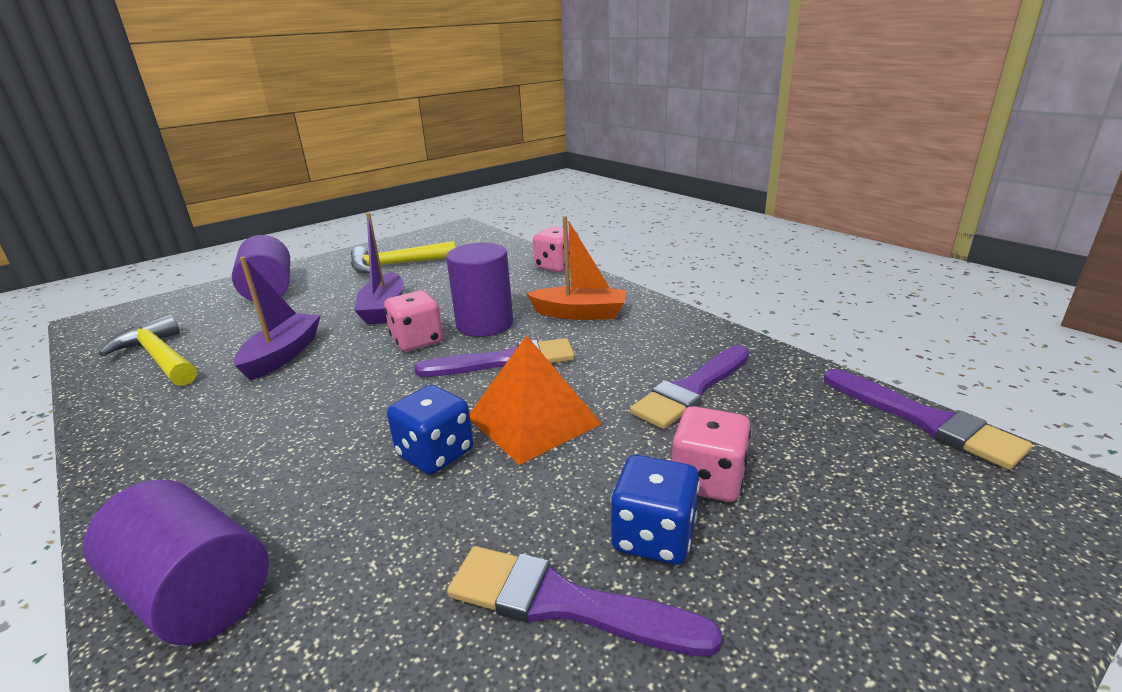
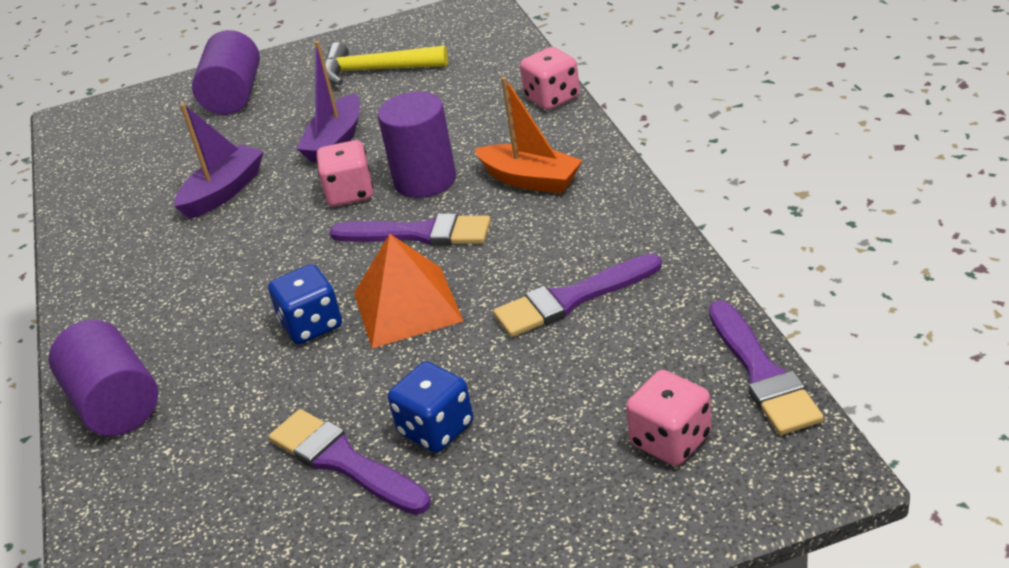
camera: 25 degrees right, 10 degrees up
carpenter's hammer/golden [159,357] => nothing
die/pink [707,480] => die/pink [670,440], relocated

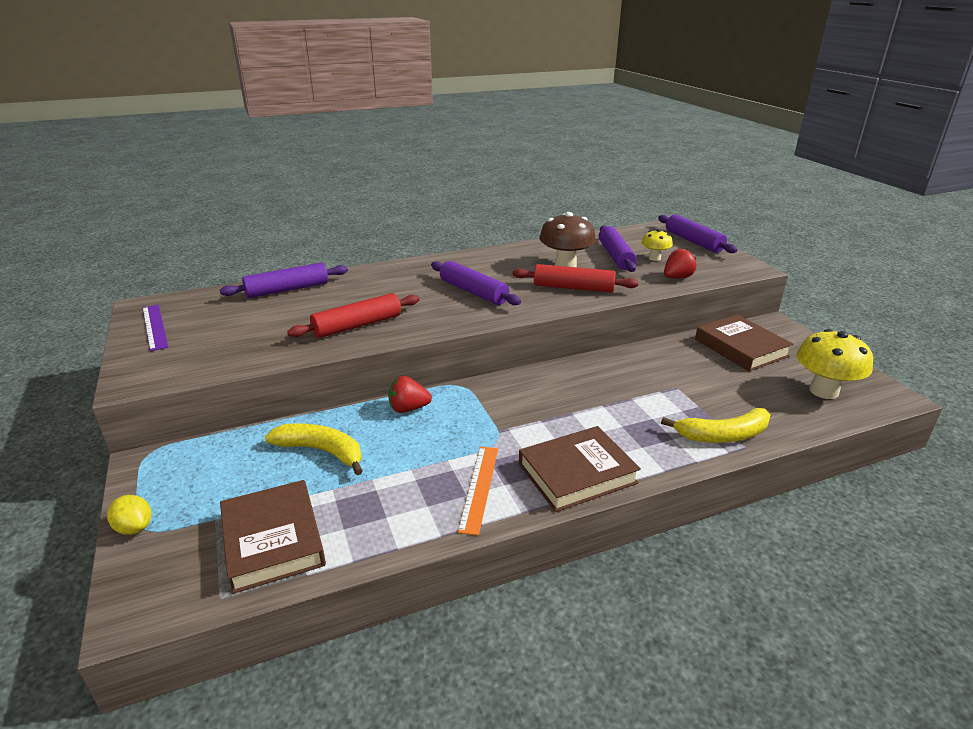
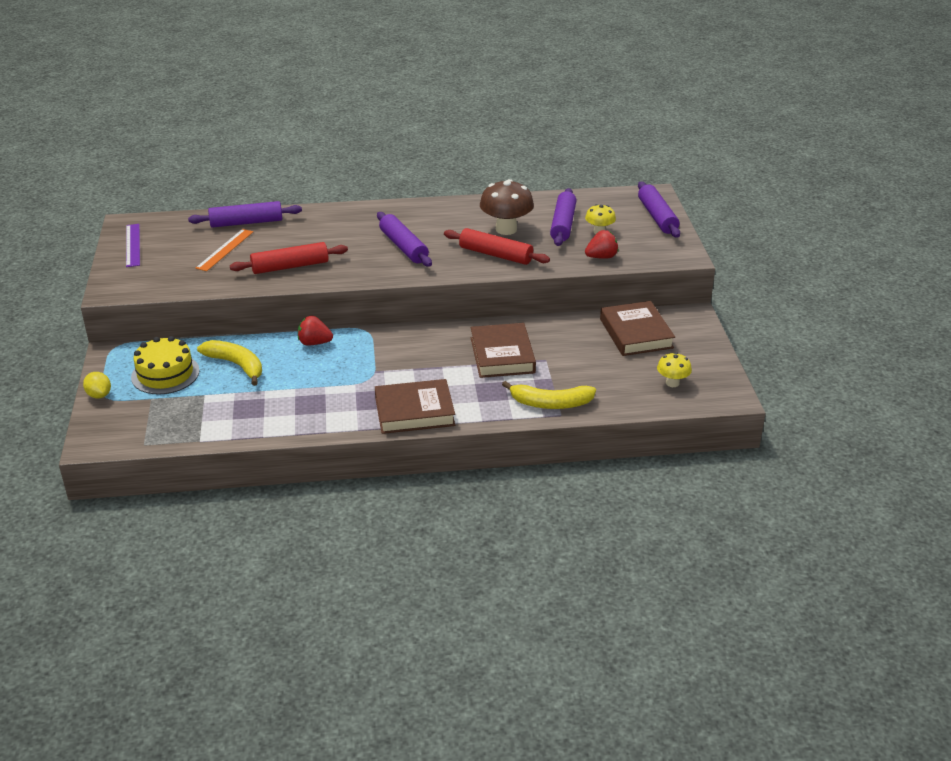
camera: 15 degrees right, 5 degrees up
nothing => gateau/golden [165,374]
book/dark brown [273,540] => book/dark brown [502,355], relocated
ruler/orange [479,488] => ruler/orange [225,250], relocated
toadstool/golden [823,391] => toadstool/golden [672,383], x0.56

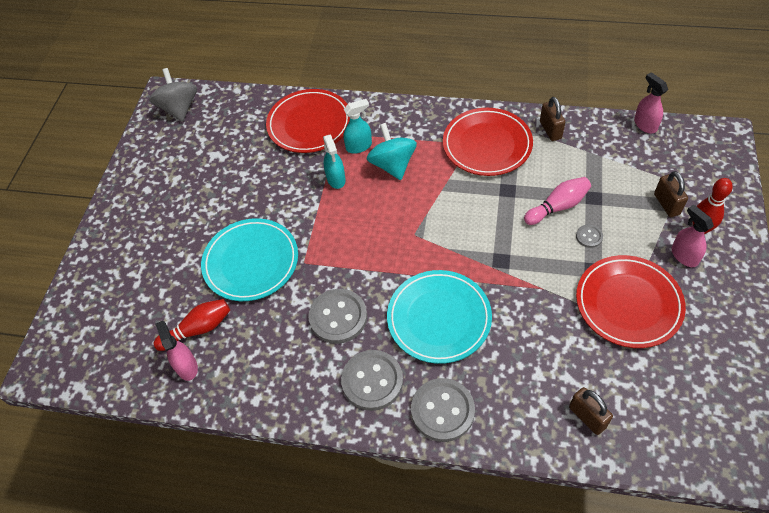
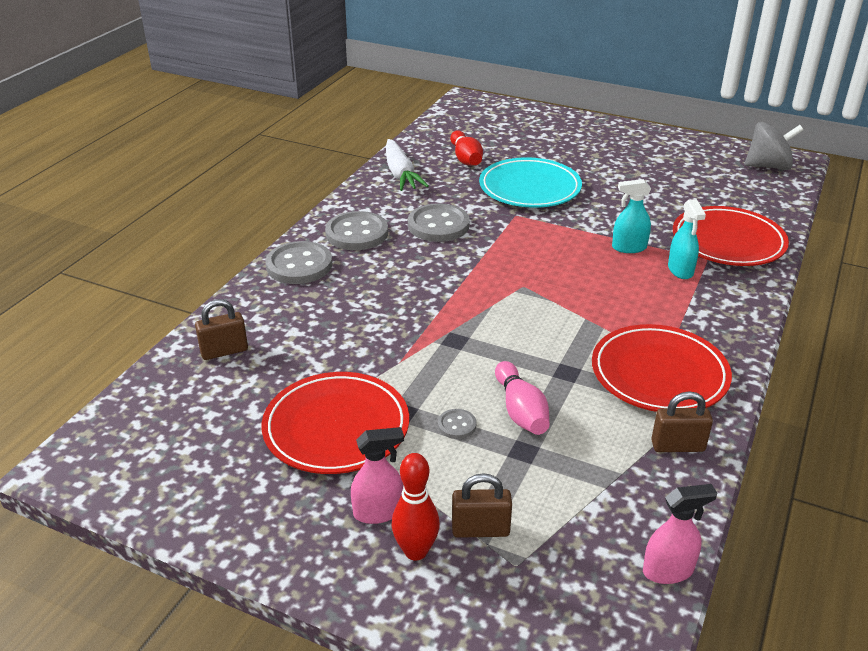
camera: 100 degrees right, 20 degrees down
spray bottle/pink [187,367] => nothing
spinning top/turquoise [392,165] => nothing
dinner plate/turquoise [439,318] => nothing
nothing => root vegetable/white [400,173]

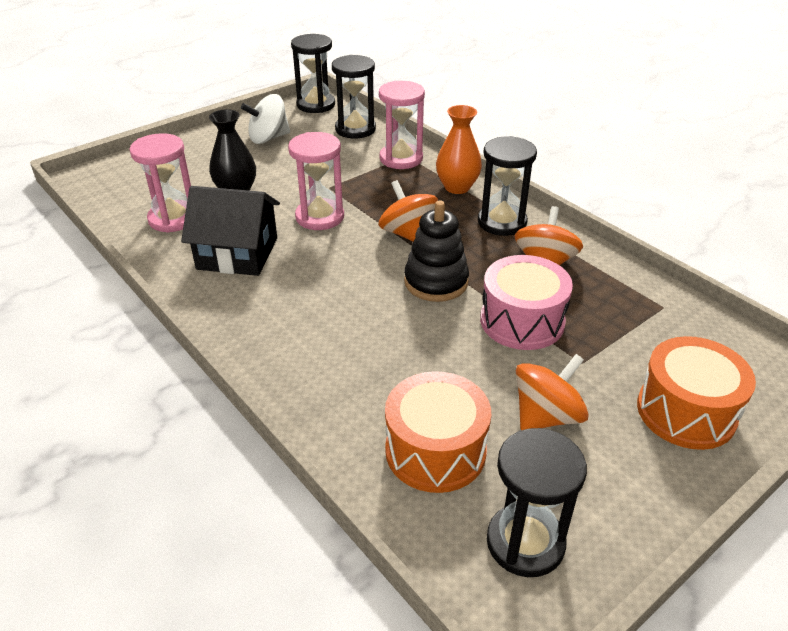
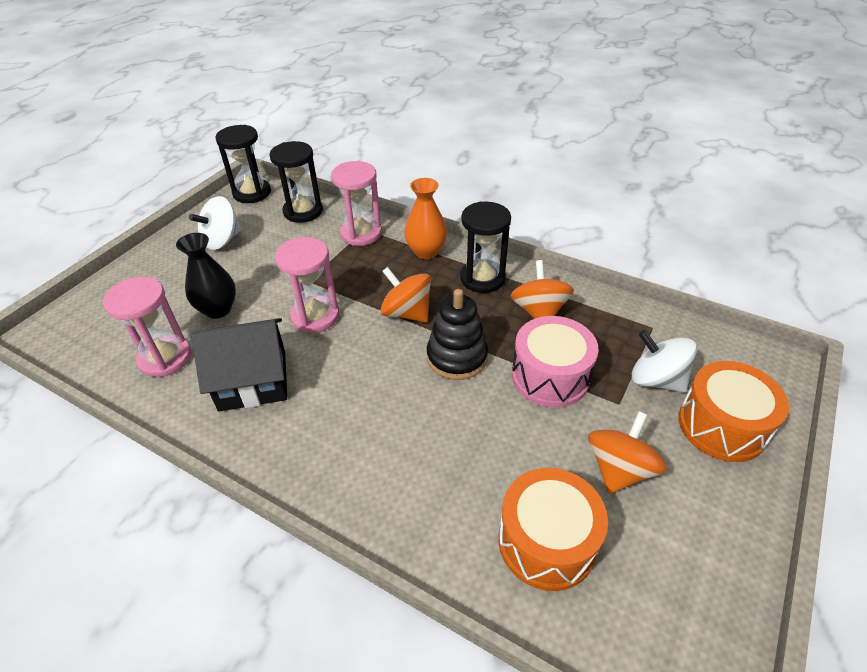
camera: 20 degrees left, 5 degrees up
sand timer/ebony [525,542] => nothing
nothing => spinning top/white [656,380]

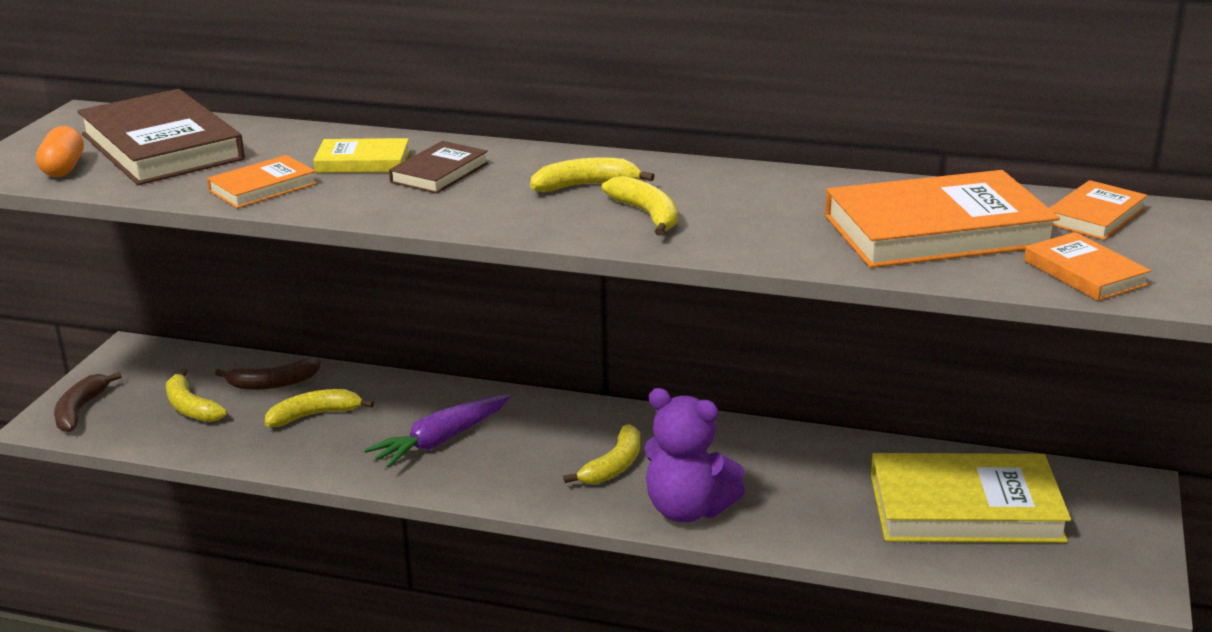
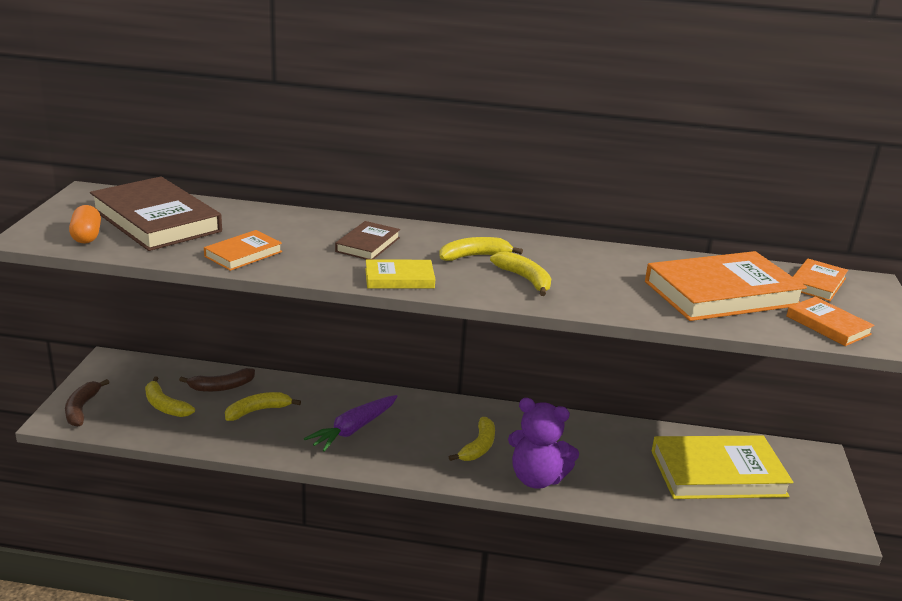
camera: 10 degrees left, 0 degrees up
book/golden [363,162] => book/golden [399,278], relocated

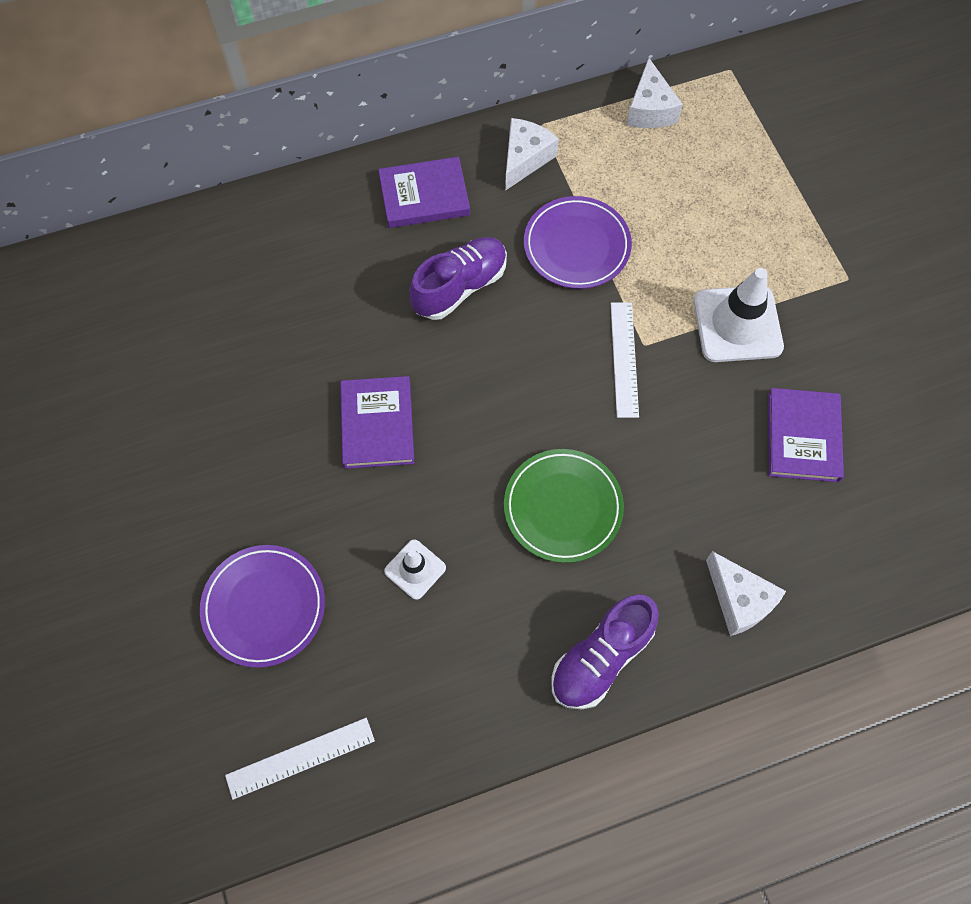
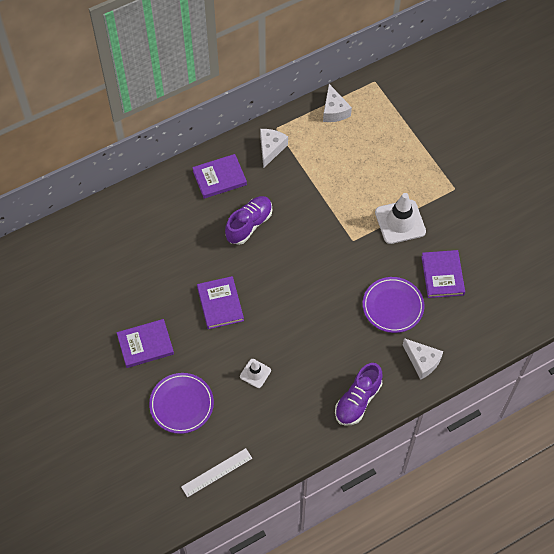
camera: 10 degrees left, 5 degrees down
dinner plate/green [563,507] => nothing
ruler/white [624,359] => nothing
nothing => book/royal purple [145,345]
dinner plate/royal purple [576,246] => dinner plate/royal purple [393,306], relocated

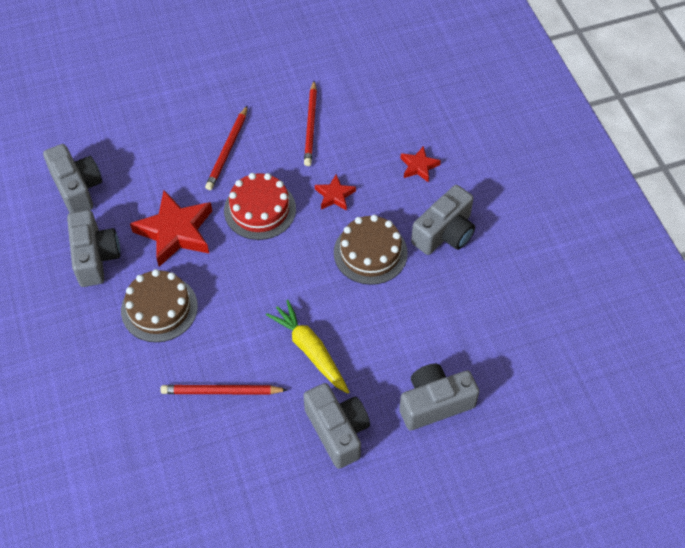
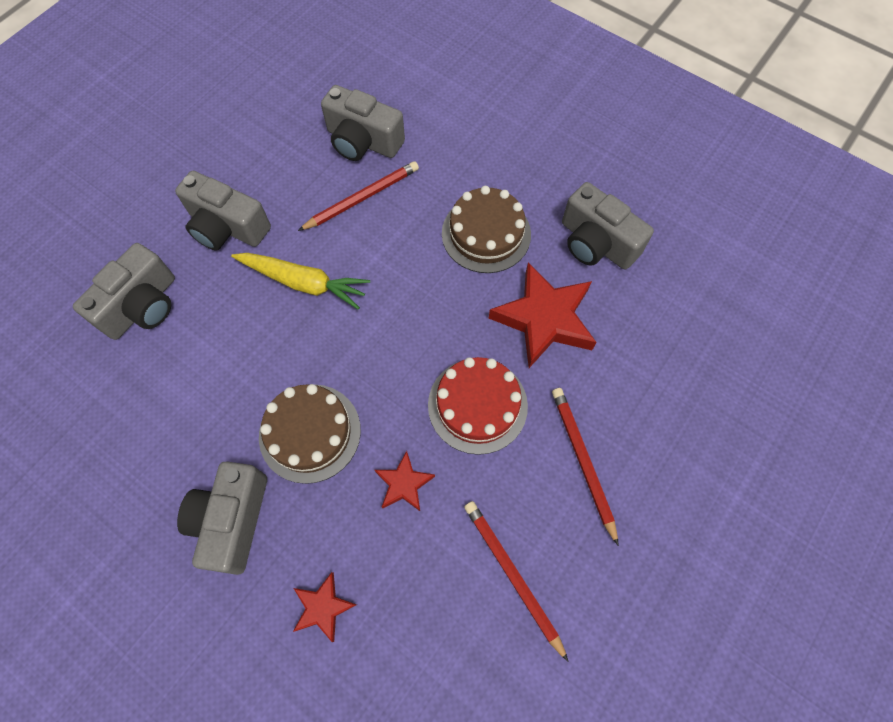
camera: 145 degrees right, 10 degrees up
photo camera/gray [77,188] => photo camera/gray [363,141], relocated

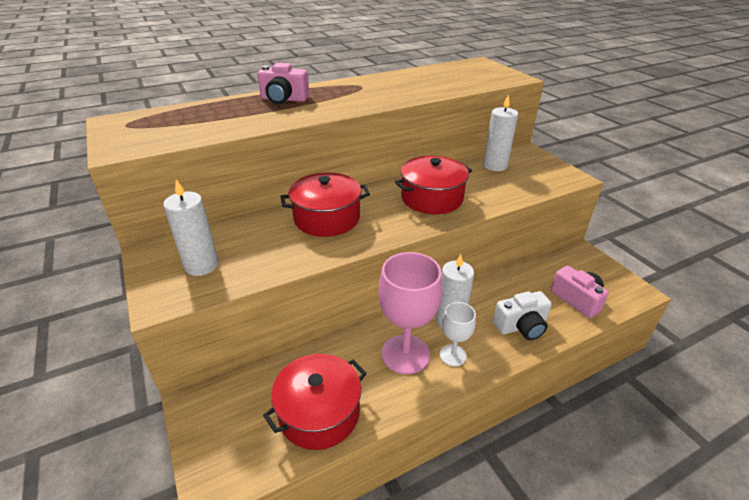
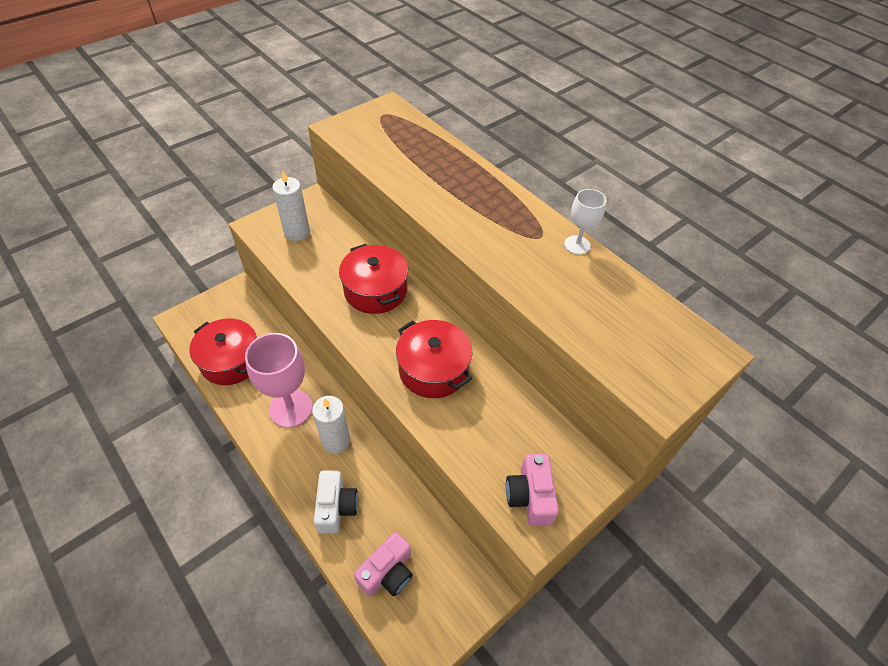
camera: 75 degrees right, 15 degrees up
candle/white [495,166] => nothing
photo camera/pink [284,99] => photo camera/pink [530,496], relocated
goblet/white [453,355] => goblet/white [577,245], relocated
photo camera/white [521,326] => photo camera/white [336,507], 150 degrees counterclockwise

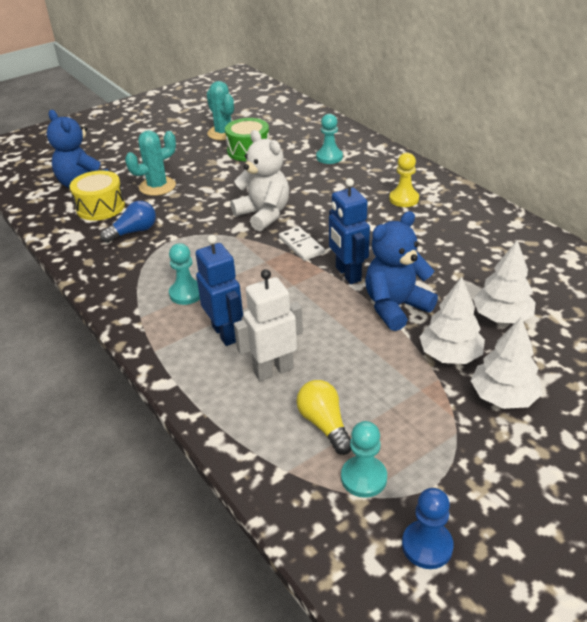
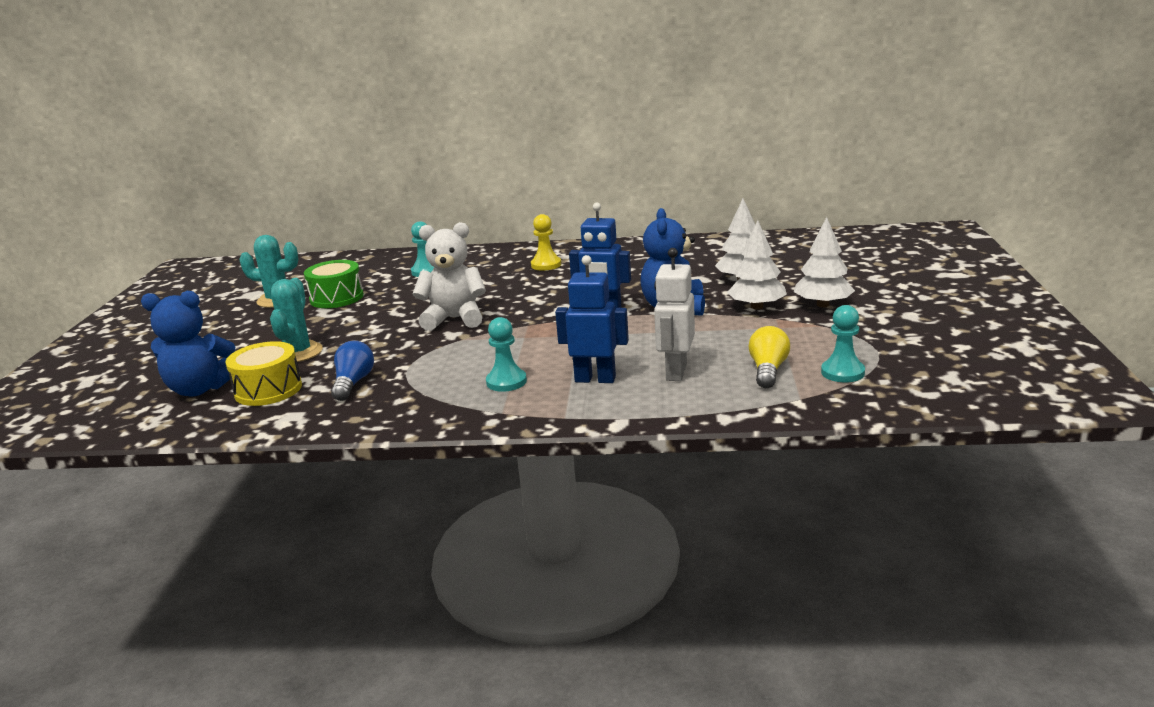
camera: 50 degrees left, 15 degrees down
domino piece/white [301,245] => nothing
pawn/blue [427,546] => nothing
bulb/golden [324,424] => bulb/golden [768,370], 90 degrees clockwise

